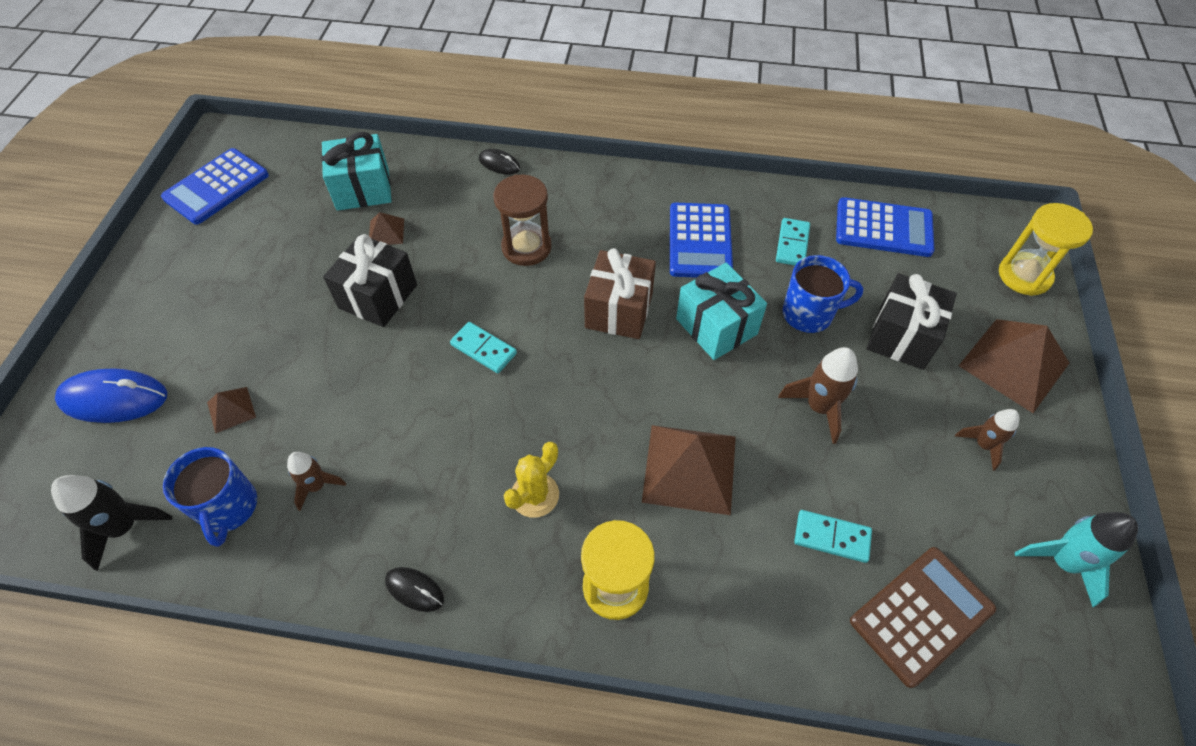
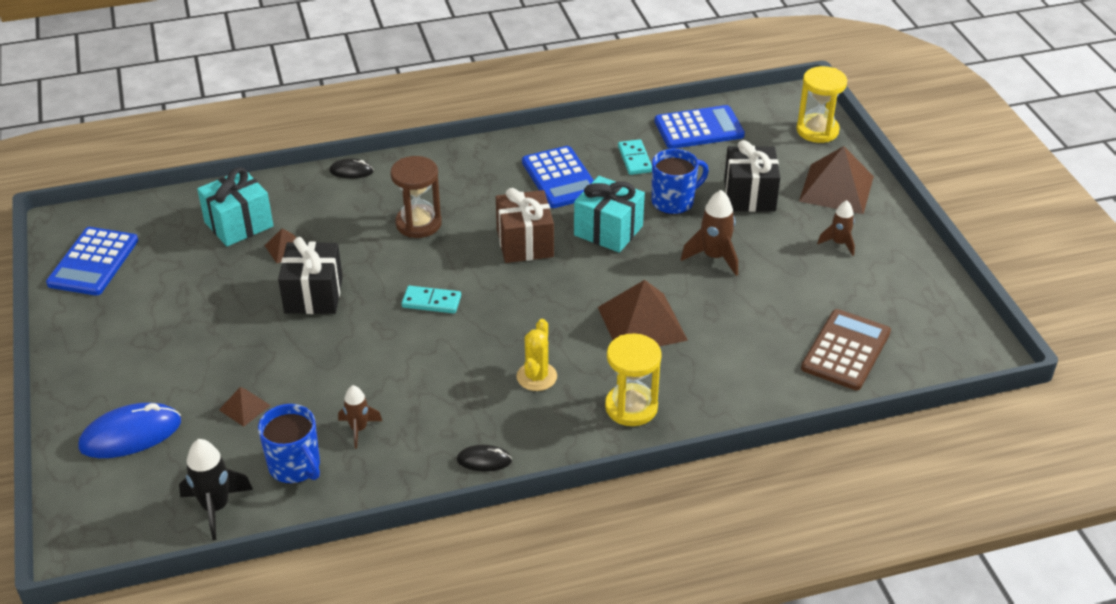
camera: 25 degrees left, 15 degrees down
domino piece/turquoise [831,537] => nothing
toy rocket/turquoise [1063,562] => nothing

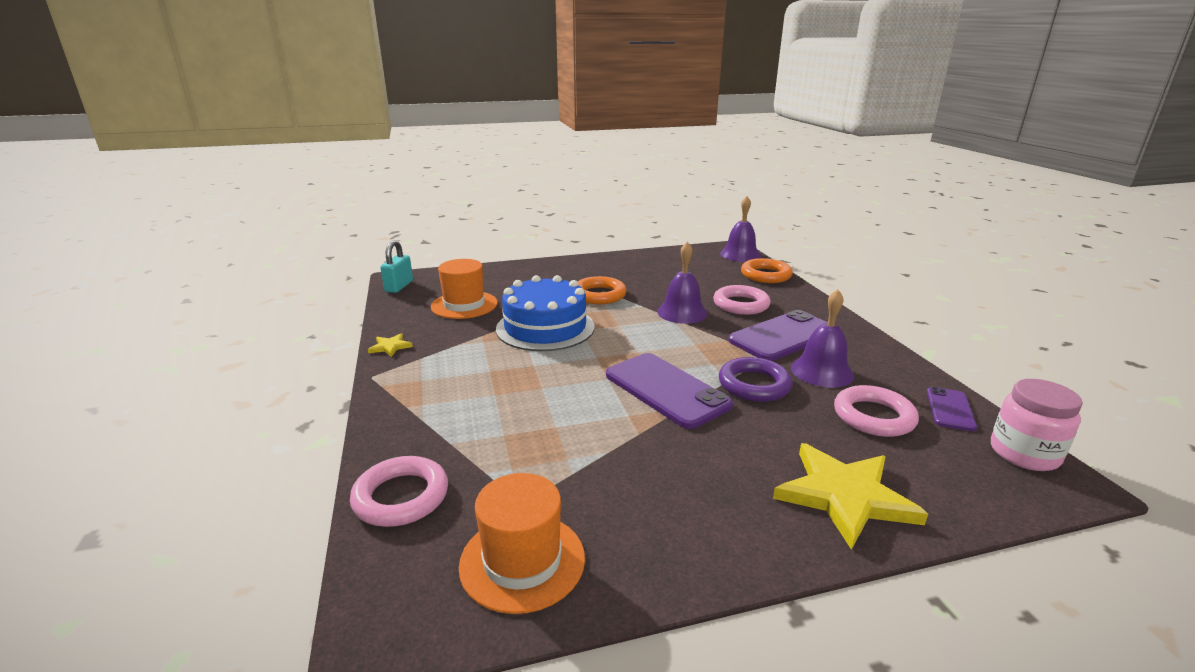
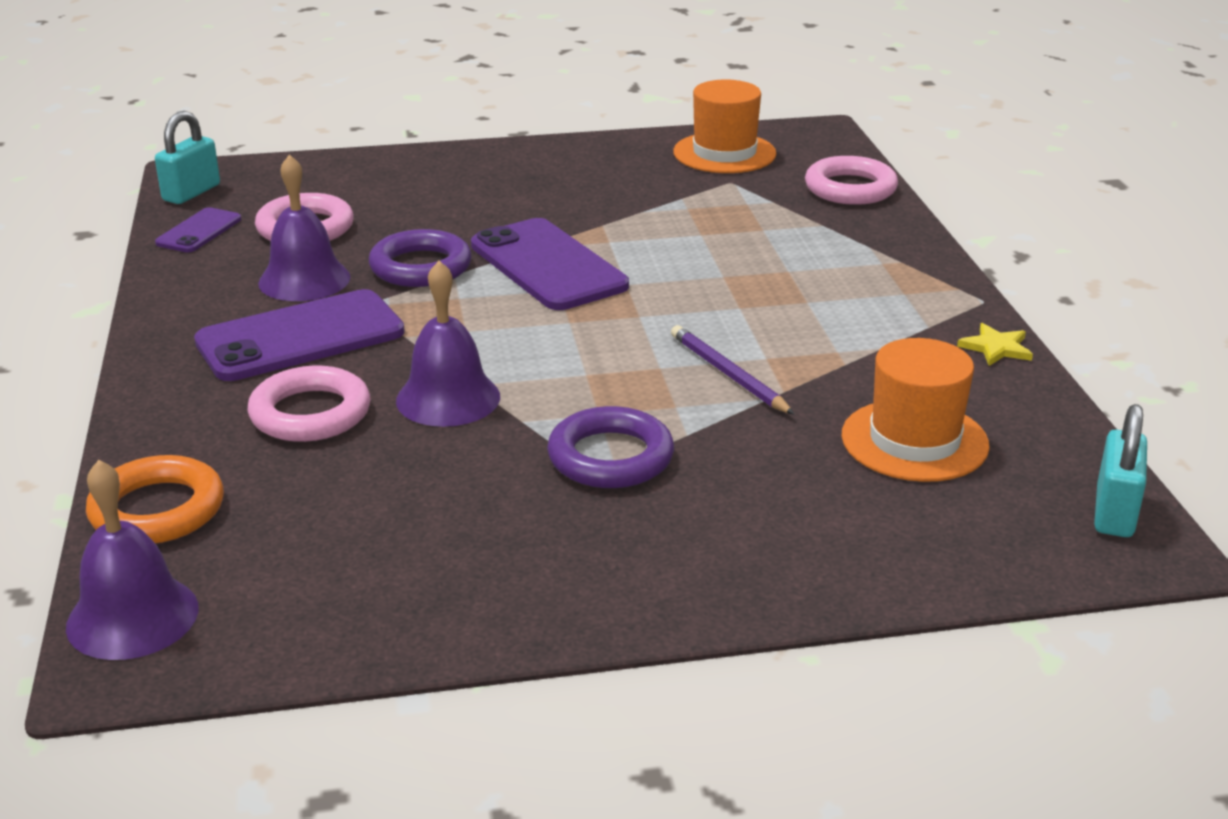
camera: 175 degrees left, 5 degrees up
star shape/golden [844,496] => nothing
gateau/blue [545,327] => pencil/royal purple [728,374]
preserve jar/pink [1024,454] => lock/turquoise [191,193]
torus/orange [599,295] => torus/royal purple [610,457]

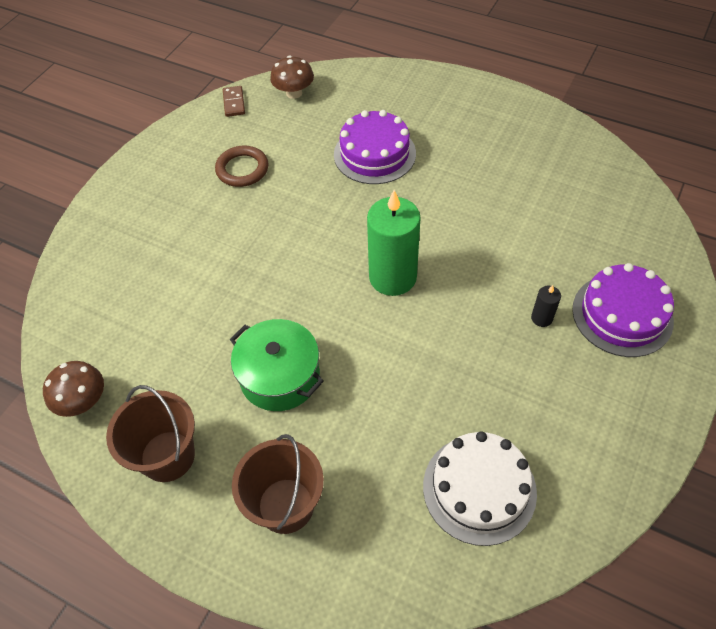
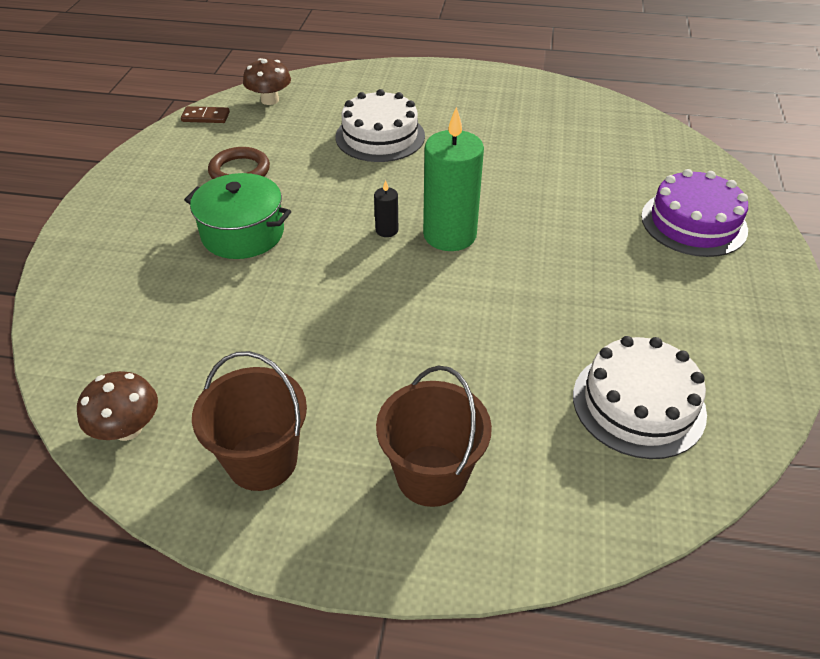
camera: 20 degrees left, 10 degrees down
cooking pot/green [280,376] => cooking pot/green [243,233], relocated
candle/ebony [541,318] => candle/ebony [387,230], relocated
gateau/royal purple [374,154] => gateau/white [380,136]
domino piece/dark brown [234,103] => domino piece/dark brown [206,117], 60 degrees counterclockwise

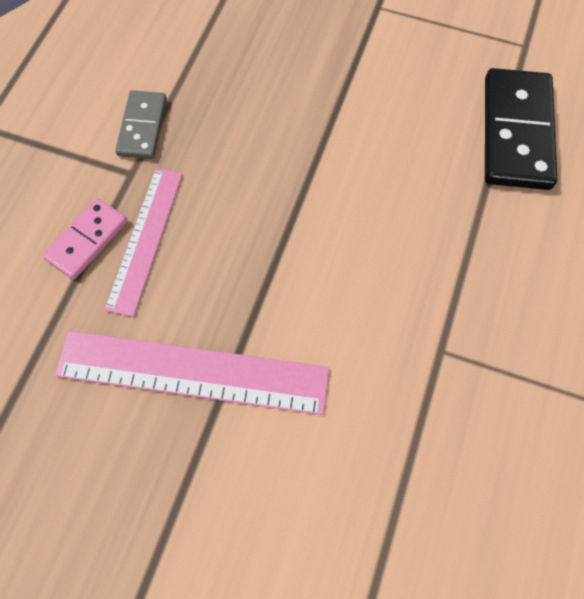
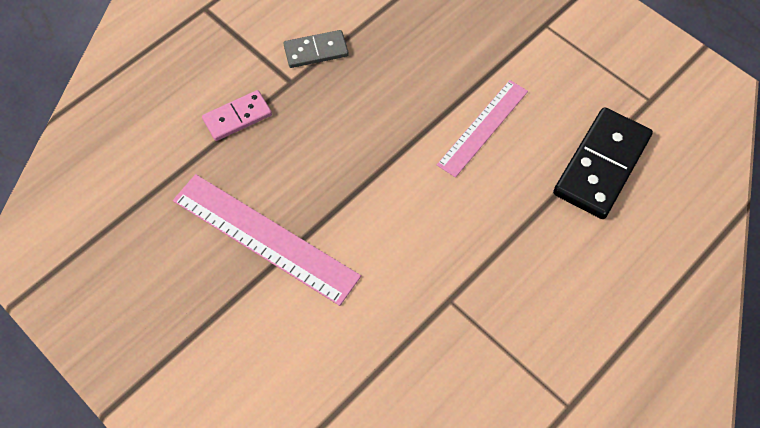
camera: 25 degrees right, 5 degrees down
ruler/pink [145,239] => ruler/pink [483,127], relocated
domino piece/gray [143,127] => domino piece/gray [316,51], 45 degrees clockwise

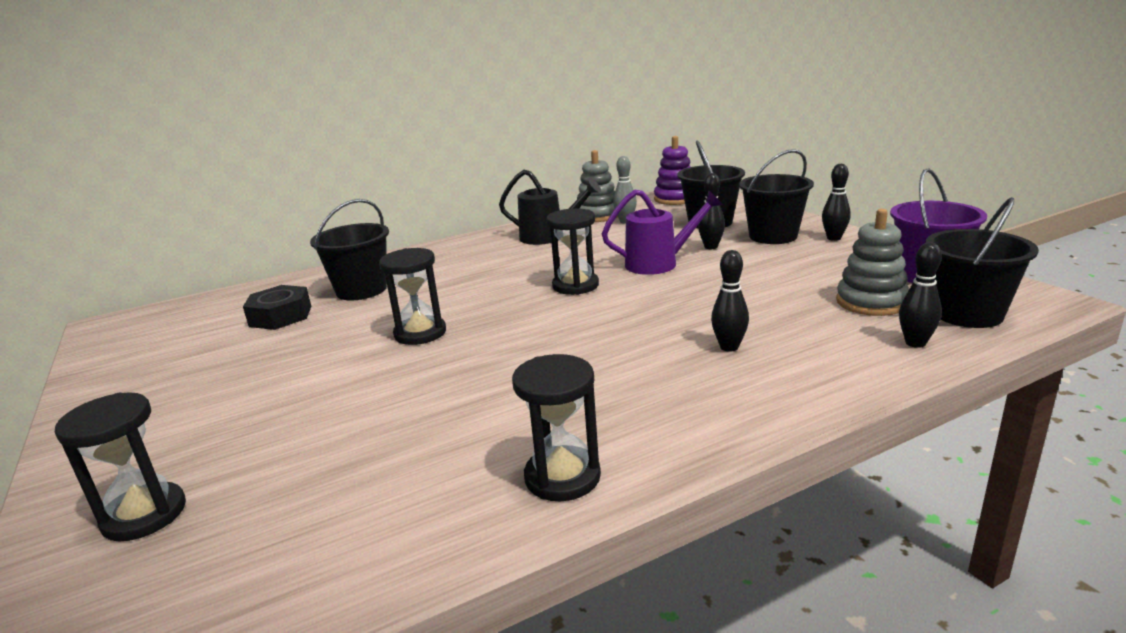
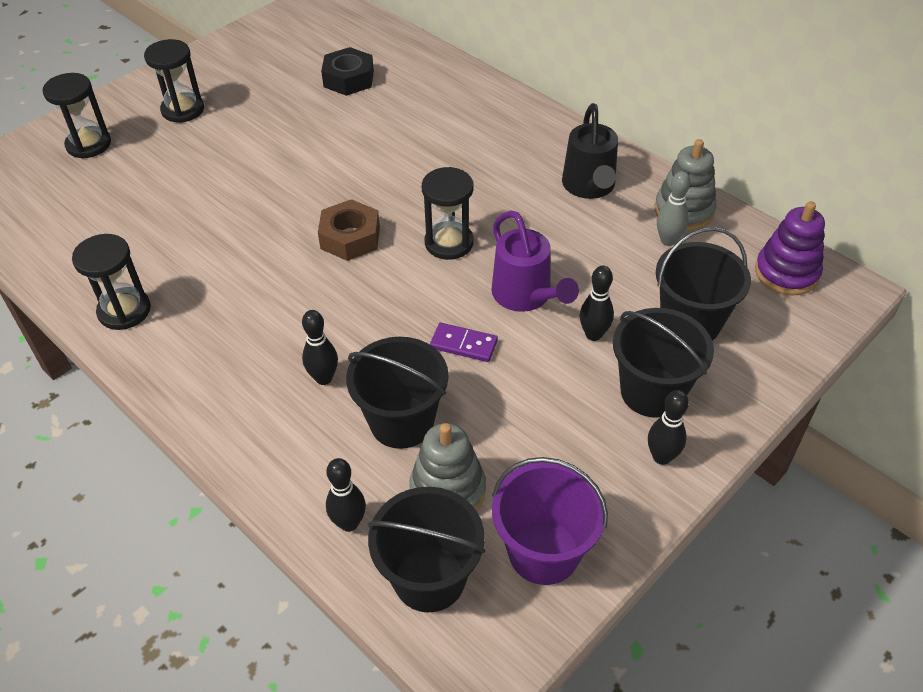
camera: 70 degrees right, 25 degrees up
nothing => hex nut/dark brown [350,237]
nothing => domino piece/royal purple [464,344]
pail/ebony [361,290] => pail/ebony [402,422], relocated
sand timer/ebony [420,333] => sand timer/ebony [183,110], relocated

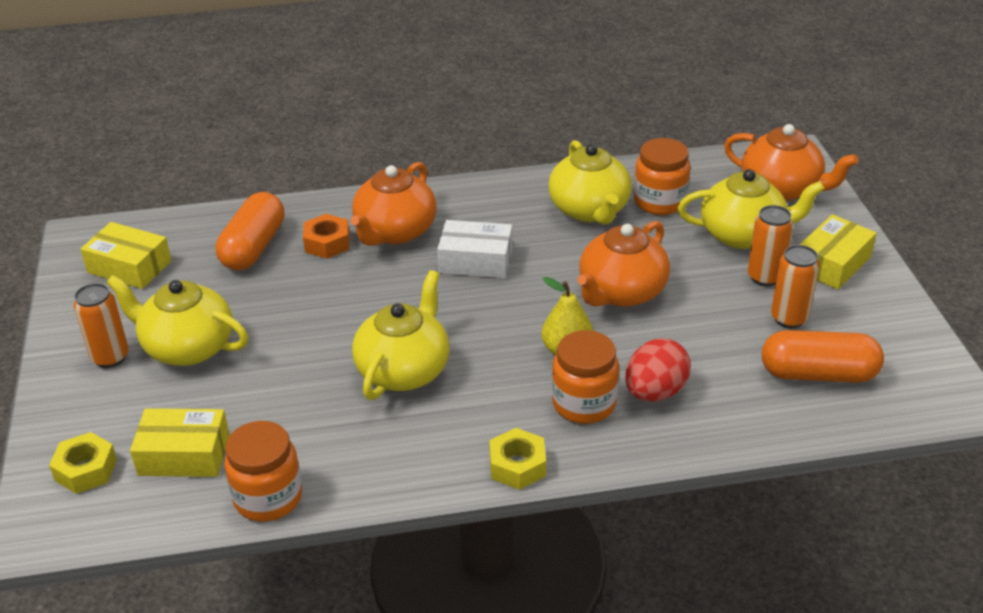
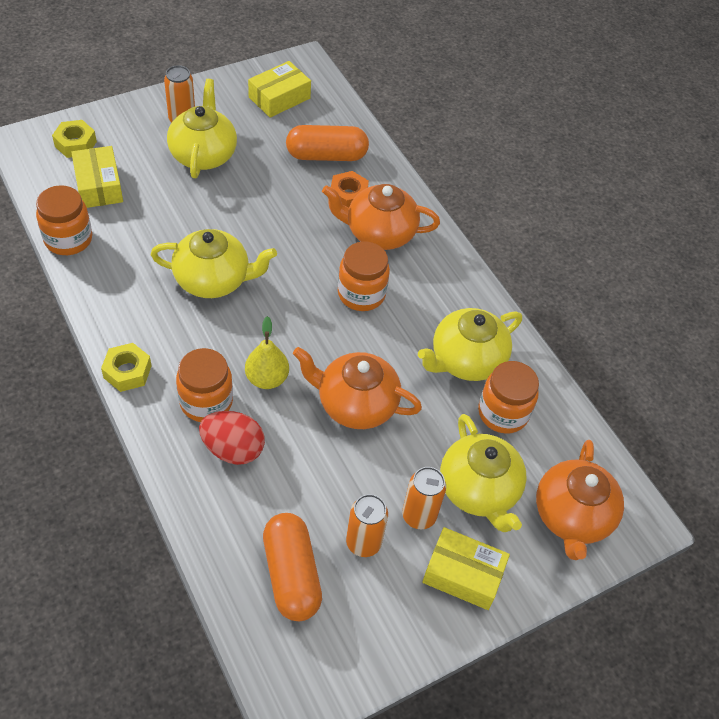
camera: 65 degrees right, 15 degrees up
package/white [475,261] => preserve jar/orange [361,294]
package/golden [129,267] => package/golden [279,98], 45 degrees clockwise

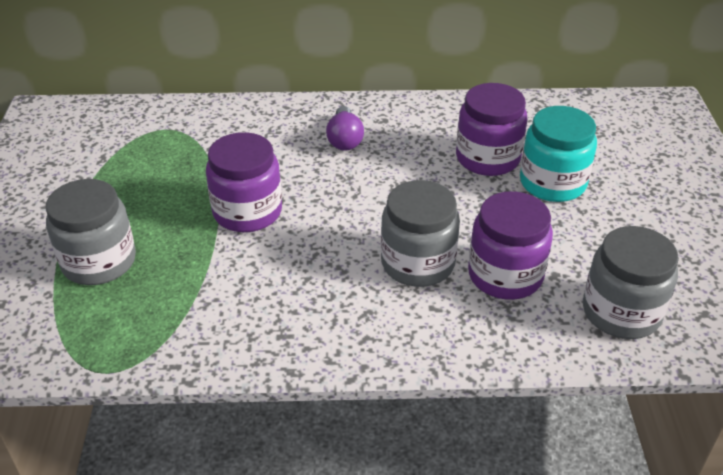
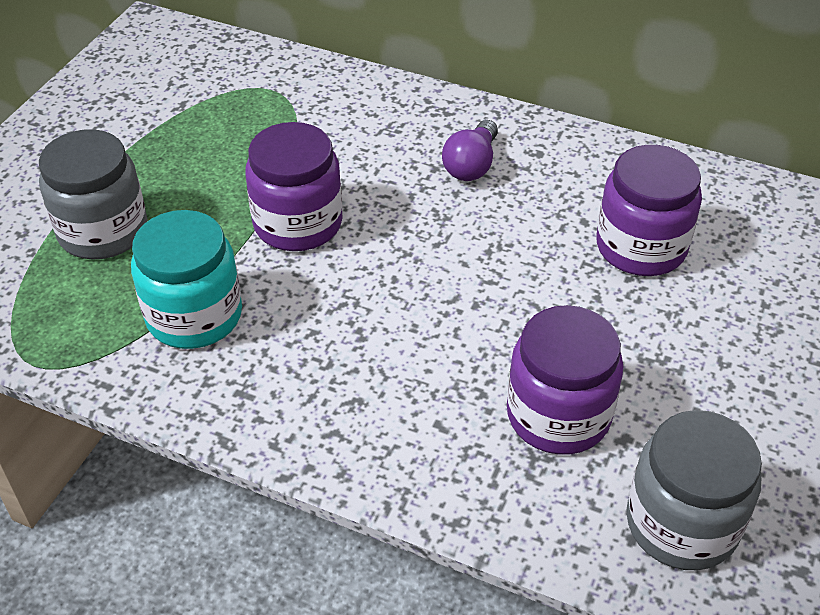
camera: 25 degrees right, 5 degrees up
preserve jar/gray [417,263] => nothing
preserve jar/turquoise [552,183] => preserve jar/turquoise [194,316], relocated

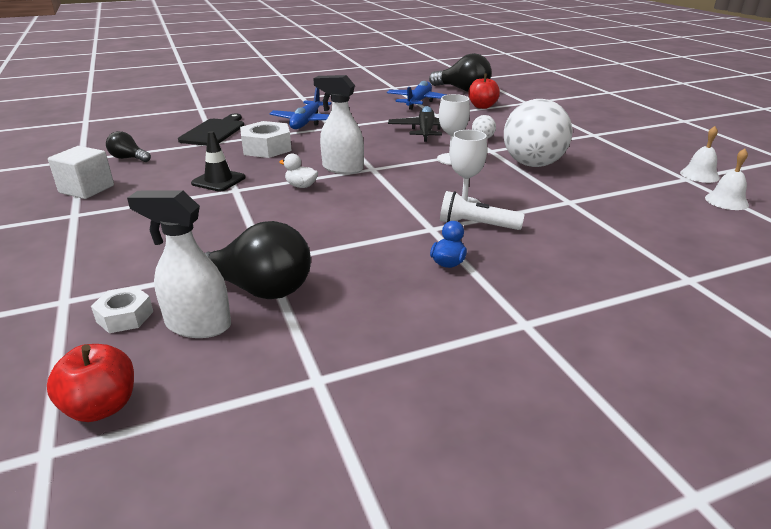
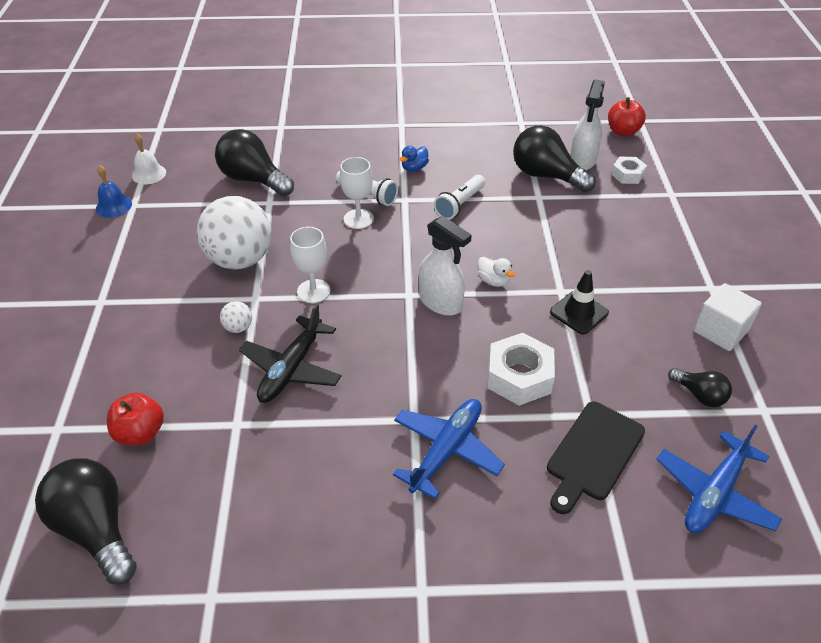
camera: 160 degrees left, 15 degrees up
nothing => bulb/ebony [253,179]
nothing => pocket torch/white [460,204]
toy plane/blue [418,102] => toy plane/blue [714,494], relocated
school bell/white [699,175] => school bell/blue [114,206]
spray bottle/white [198,325] => spray bottle/white [582,160], 75 degrees clockwise

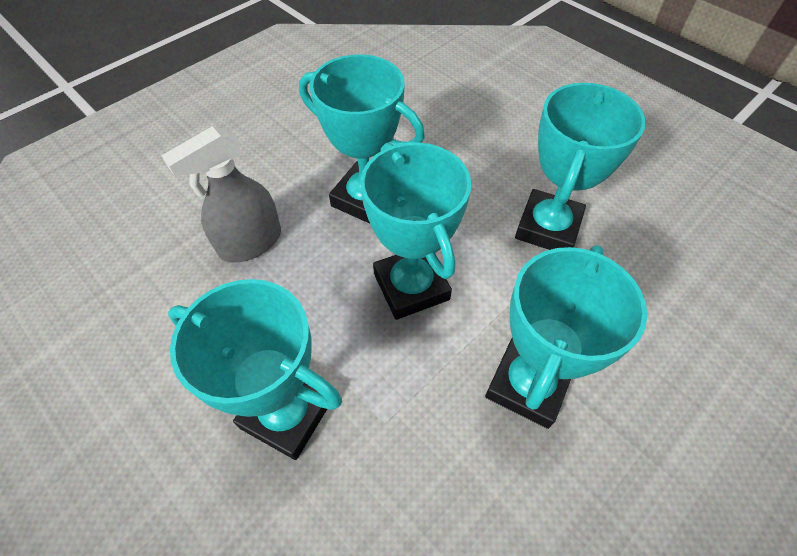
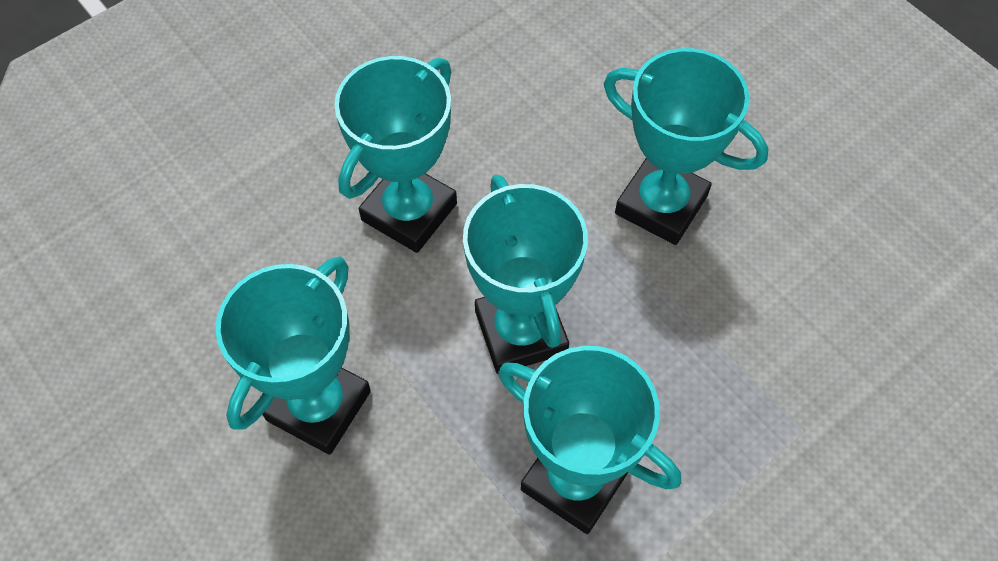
camera: 175 degrees left, 5 degrees up
spray bottle/gray [250,243] => nothing

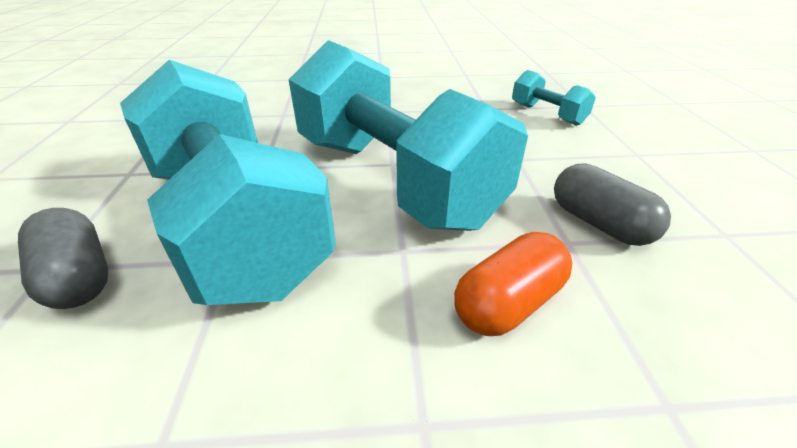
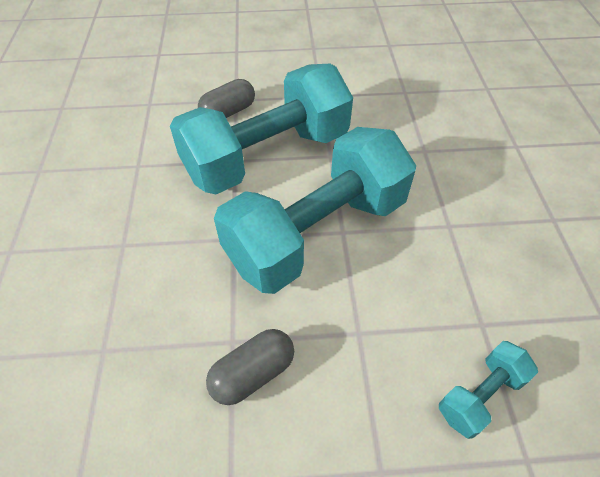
camera: 90 degrees right, 15 degrees up
capsule/orange [508,302] => nothing

